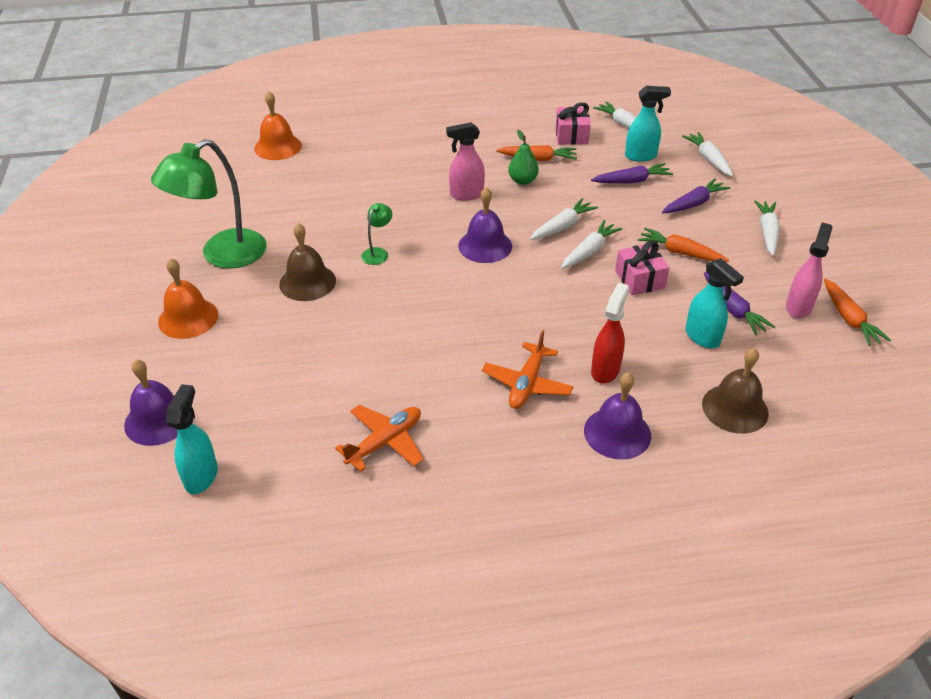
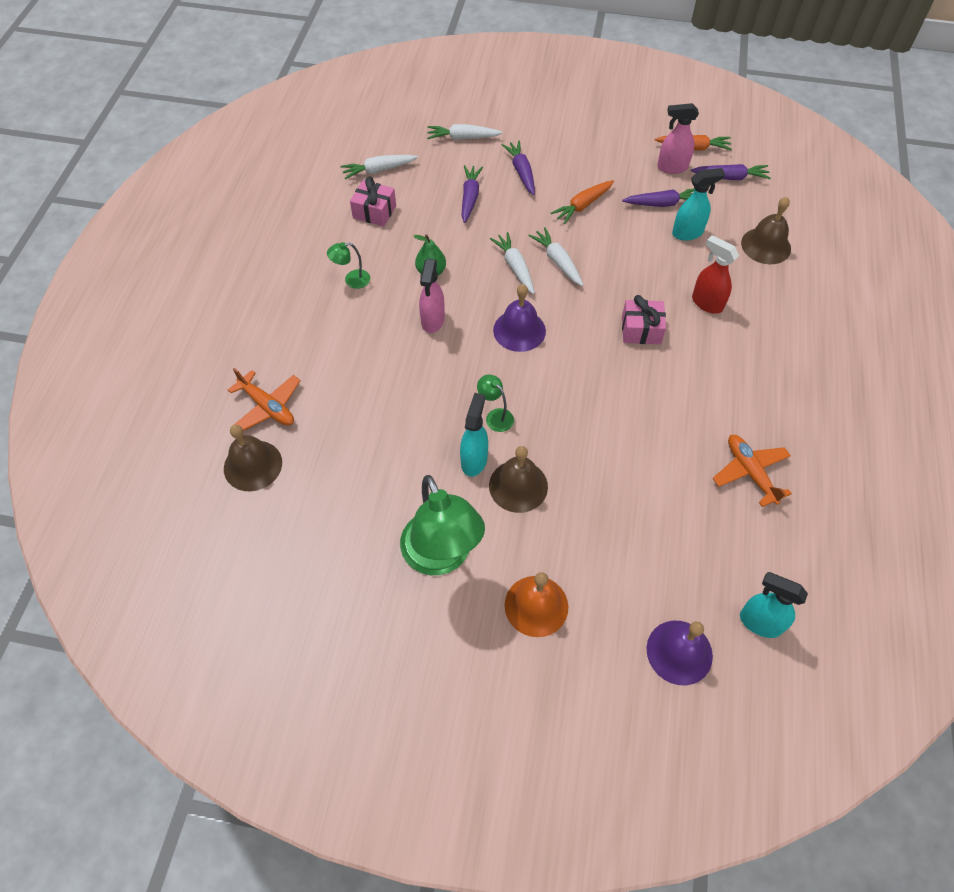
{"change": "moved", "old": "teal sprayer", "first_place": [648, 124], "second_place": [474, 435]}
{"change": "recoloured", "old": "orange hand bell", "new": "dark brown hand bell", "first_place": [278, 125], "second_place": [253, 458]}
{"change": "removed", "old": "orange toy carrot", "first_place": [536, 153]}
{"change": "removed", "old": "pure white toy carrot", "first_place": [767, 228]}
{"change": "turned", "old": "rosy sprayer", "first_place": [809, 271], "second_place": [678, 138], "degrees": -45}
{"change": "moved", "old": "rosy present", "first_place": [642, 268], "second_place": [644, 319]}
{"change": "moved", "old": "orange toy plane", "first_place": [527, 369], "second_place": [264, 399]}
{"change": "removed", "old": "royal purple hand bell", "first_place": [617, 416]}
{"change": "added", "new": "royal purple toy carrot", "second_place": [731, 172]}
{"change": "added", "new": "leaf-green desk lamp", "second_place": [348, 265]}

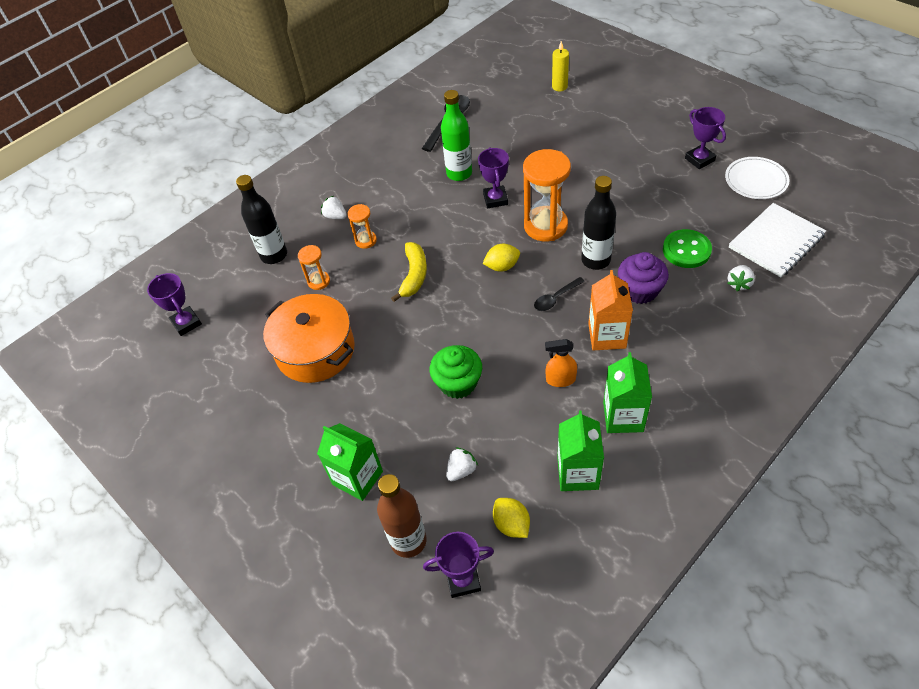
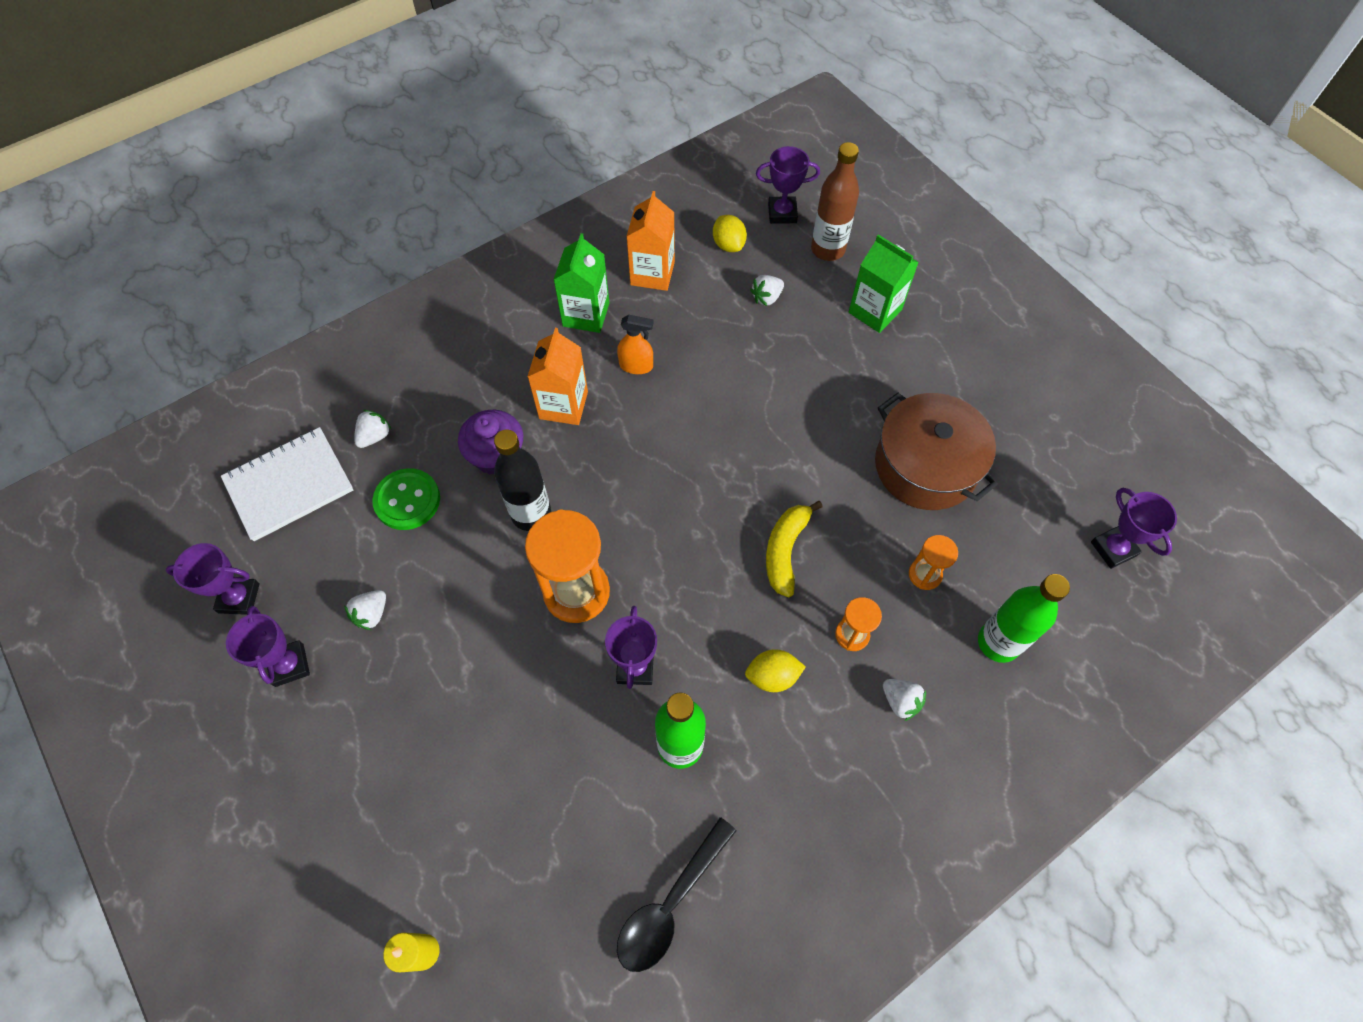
{"change": "replaced", "old": "pure white dinner plate", "new": "royal purple award cup", "first_place": [757, 178], "second_place": [213, 579]}
{"change": "recoloured", "old": "ebony flask", "new": "leaf-green flask", "first_place": [261, 219], "second_place": [1024, 618]}
{"change": "moved", "old": "golden toy lemon", "first_place": [501, 258], "second_place": [775, 670]}
{"change": "removed", "old": "ebony teaspoon", "first_place": [559, 294]}
{"change": "recoloured", "old": "orange pot", "new": "dark brown pot", "first_place": [309, 338], "second_place": [936, 451]}
{"change": "removed", "old": "leaf-green fairy cake", "first_place": [456, 372]}
{"change": "recoloured", "old": "leaf-green carton", "new": "orange carton", "first_place": [580, 450], "second_place": [650, 241]}
{"change": "added", "new": "pure white strawberry", "second_place": [365, 610]}

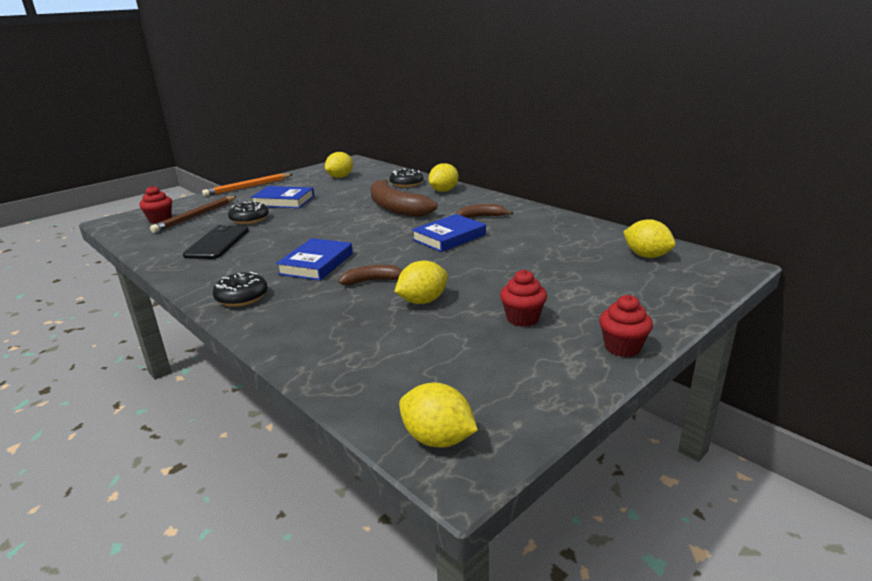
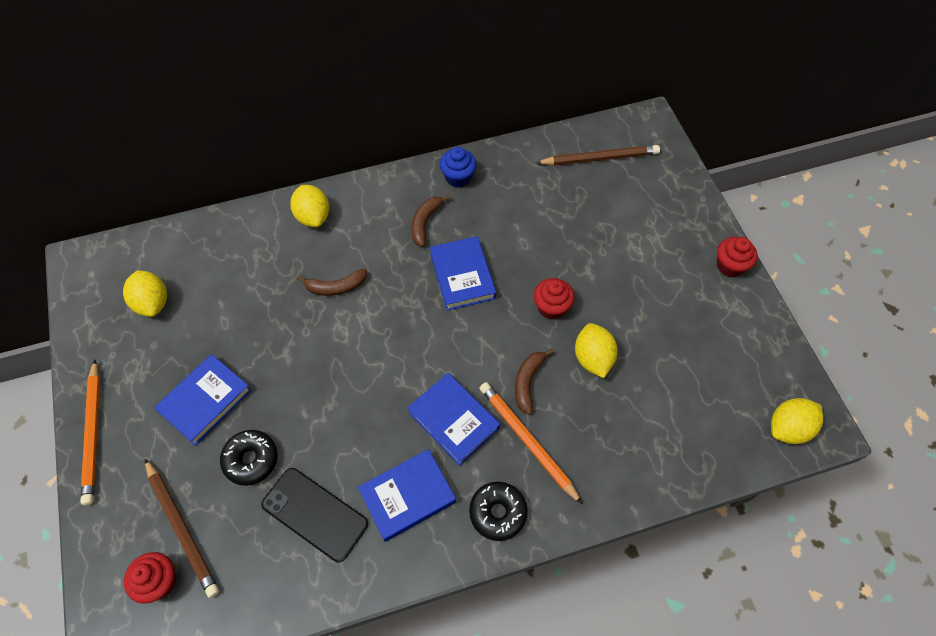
{"change": "removed", "old": "ebony glazed donut", "first_place": [406, 177]}
{"change": "resized", "old": "dark brown banana fruit", "first_place": [403, 198], "second_place": [332, 282], "factor": 0.51}
{"change": "replaced", "old": "golden toy lemon", "new": "dark brown wooden pencil", "first_place": [649, 238], "second_place": [598, 155]}
{"change": "moved", "old": "red fairy cake", "first_place": [523, 298], "second_place": [554, 298]}
{"change": "added", "new": "royal blue fairy cake", "second_place": [458, 167]}
{"change": "added", "new": "orange wooden pencil", "second_place": [531, 443]}
{"change": "added", "new": "royal blue hardback", "second_place": [407, 495]}

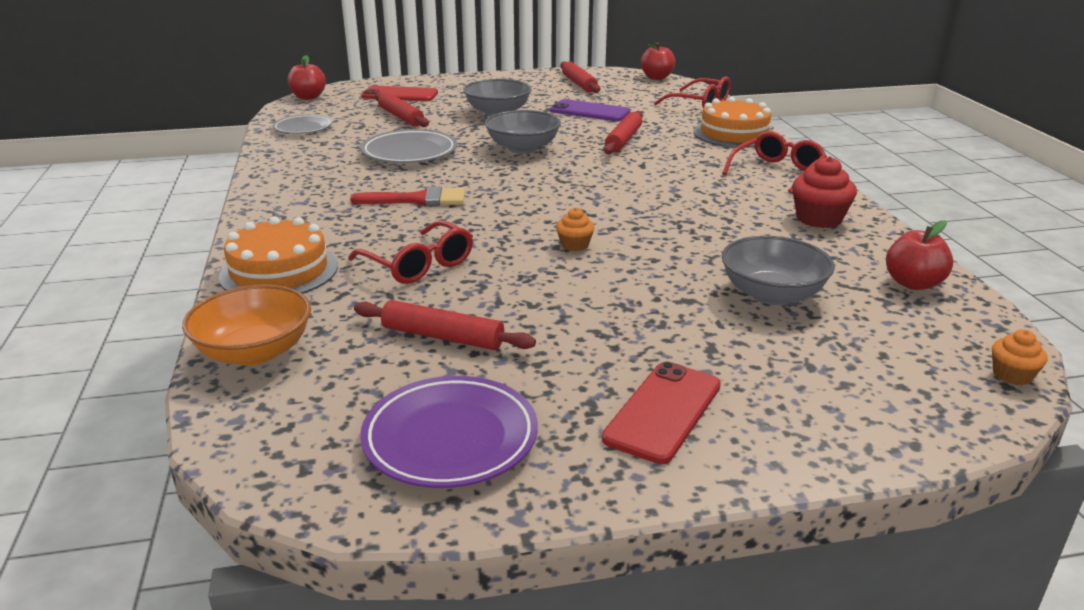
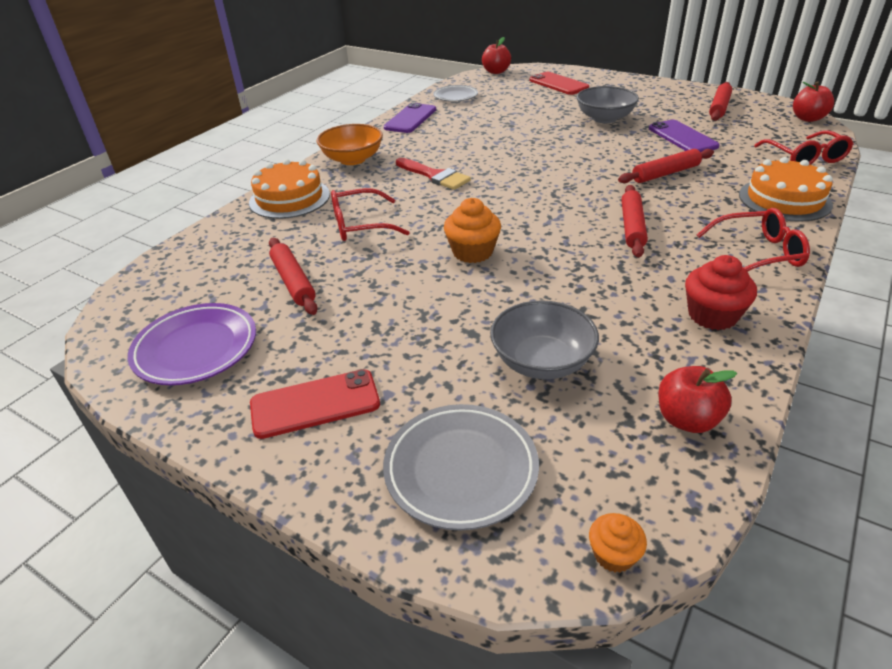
{"change": "moved", "old": "red pastry roller", "first_place": [401, 109], "second_place": [634, 221]}
{"change": "removed", "old": "grey deep dish", "first_place": [523, 132]}
{"change": "moved", "old": "grey dinner plate", "first_place": [409, 146], "second_place": [461, 467]}
{"change": "resized", "old": "orange fairy cake", "first_place": [575, 229], "second_place": [472, 230], "factor": 1.72}
{"change": "turned", "old": "red spectacles", "first_place": [410, 252], "second_place": [370, 214], "degrees": 75}
{"change": "moved", "old": "orange deep dish", "first_place": [246, 325], "second_place": [350, 144]}
{"change": "added", "new": "royal purple mobile phone", "second_place": [410, 117]}

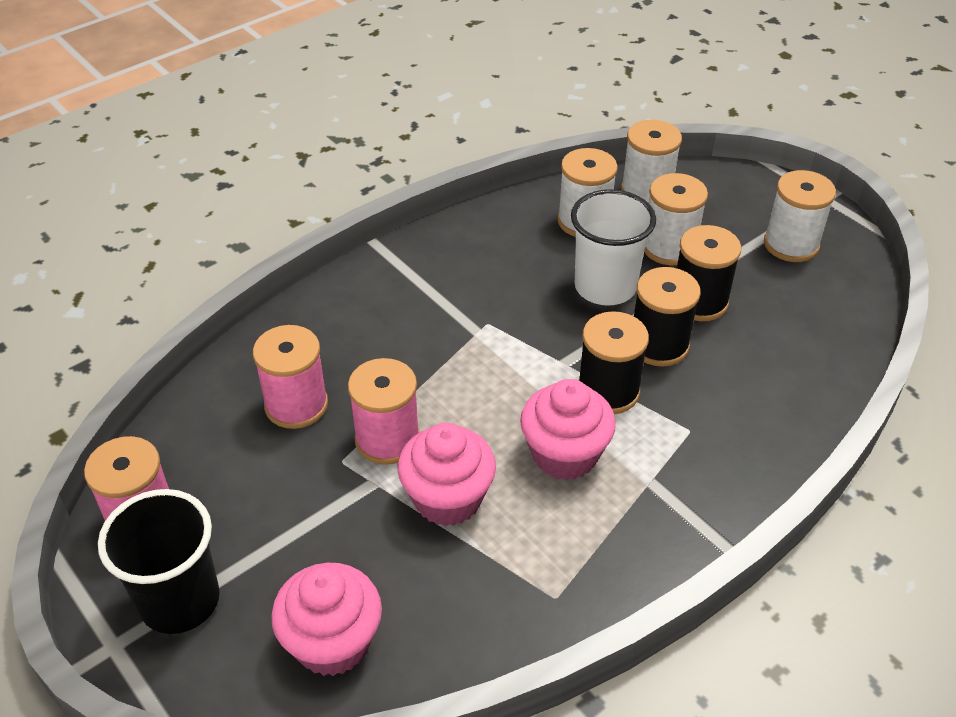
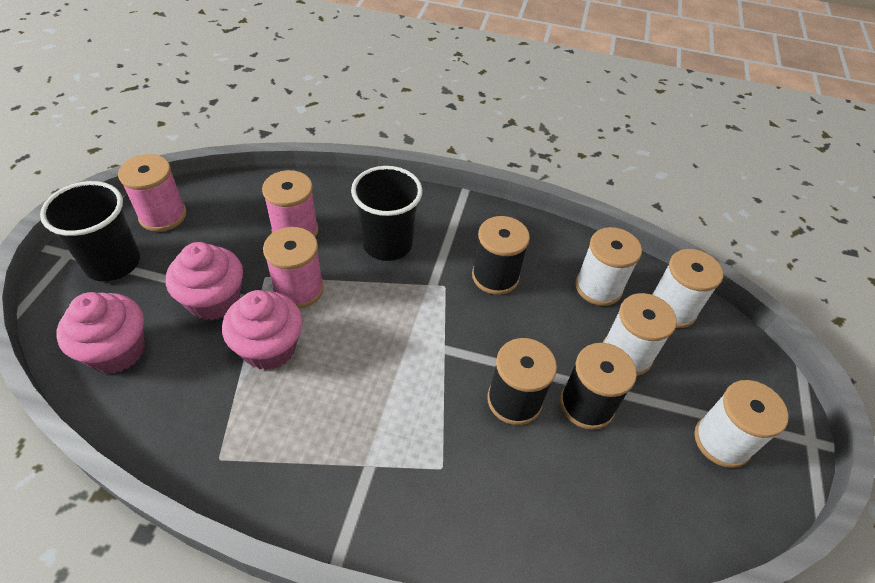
{"change": "removed", "old": "pure white beaker", "first_place": [613, 247]}
{"change": "moved", "old": "ebony reel of thread", "first_place": [614, 362], "second_place": [501, 255]}
{"change": "moved", "old": "rosy fairy cake", "first_place": [568, 429], "second_place": [204, 281]}
{"change": "added", "new": "ebony beaker", "second_place": [387, 213]}

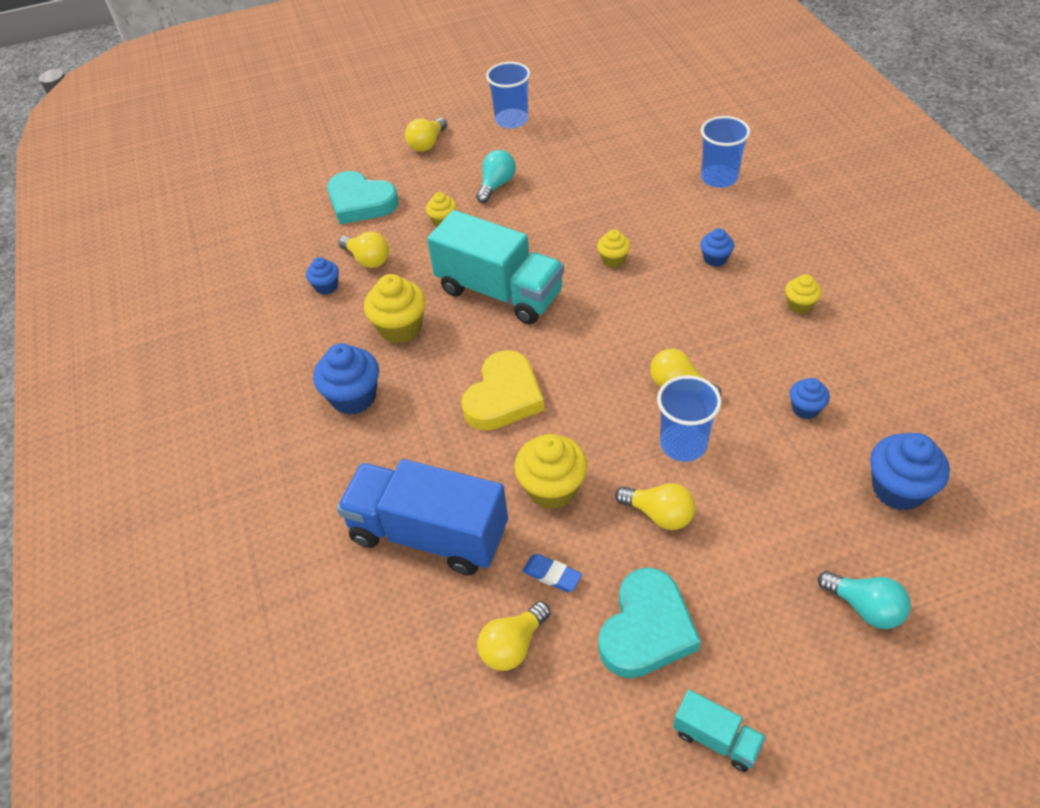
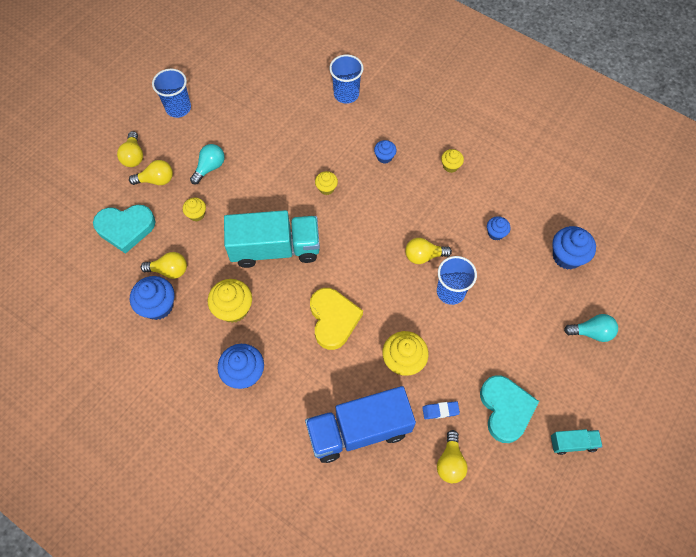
{"change": "turned", "old": "teal light bulb", "first_place": [496, 176], "second_place": [207, 164], "degrees": 45}
{"change": "resized", "old": "royal blue fairy cake", "first_place": [322, 276], "second_place": [152, 298], "factor": 1.77}
{"change": "moved", "old": "golden light bulb", "first_place": [655, 506], "second_place": [151, 172]}

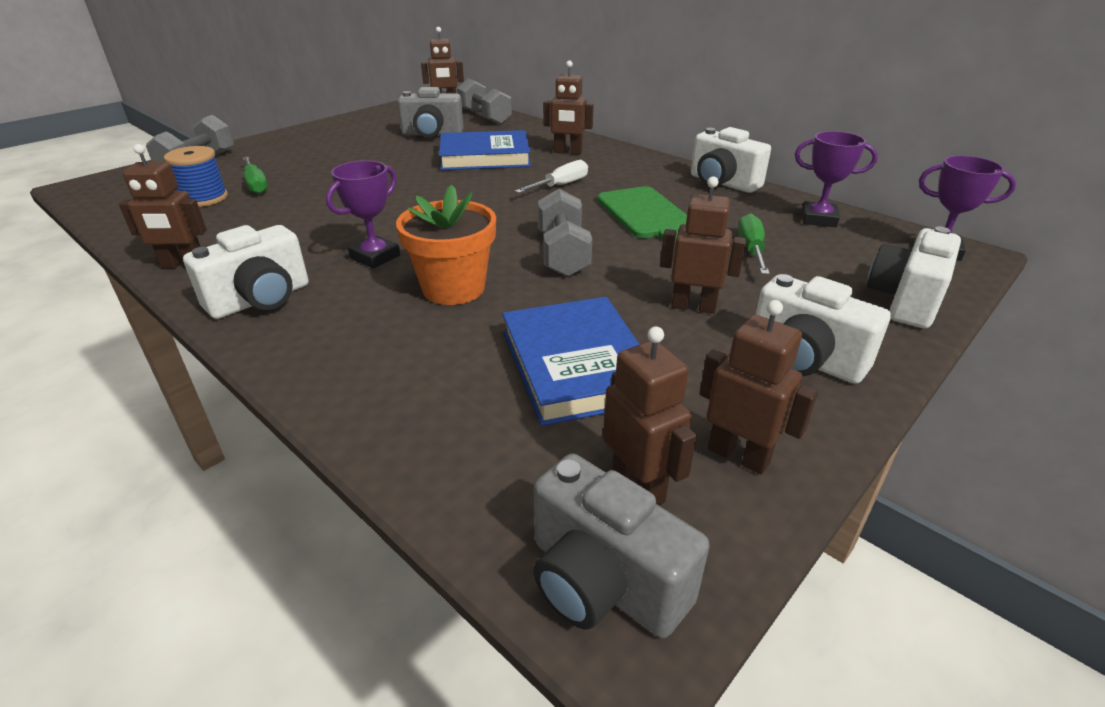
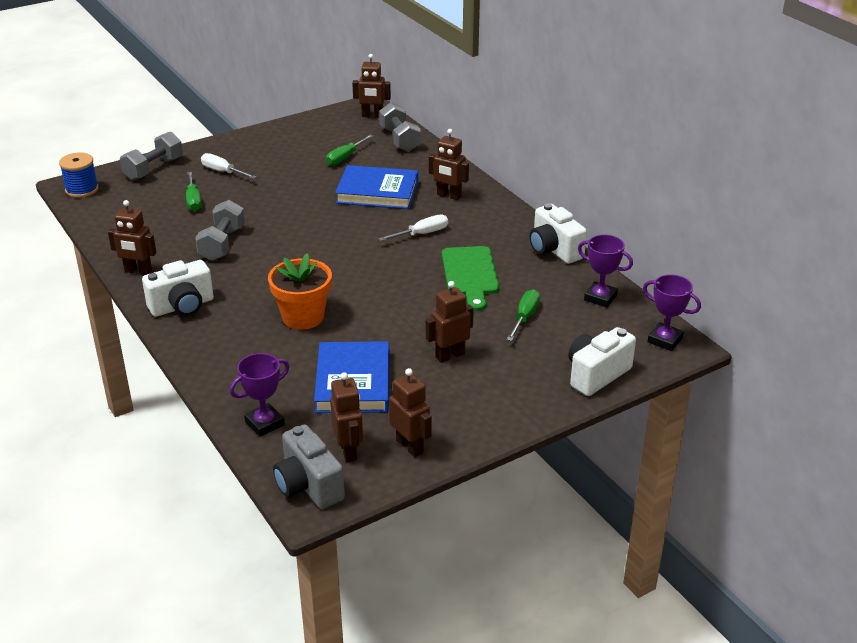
{"change": "replaced", "old": "grey camera", "new": "leaf-green flat screwdriver", "first_place": [430, 112], "second_place": [349, 150]}
{"change": "moved", "old": "royal blue reel of thread", "first_place": [196, 176], "second_place": [79, 175]}
{"change": "moved", "old": "royal purple award cup", "first_place": [363, 214], "second_place": [260, 395]}
{"change": "turned", "old": "dark brown robot figure", "first_place": [703, 245], "second_place": [450, 322], "degrees": -60}
{"change": "moved", "old": "grey hand weight", "first_place": [565, 233], "second_place": [220, 230]}
{"change": "removed", "old": "pure white camera", "first_place": [823, 329]}
{"change": "added", "new": "pure white flat screwdriver", "second_place": [228, 166]}

